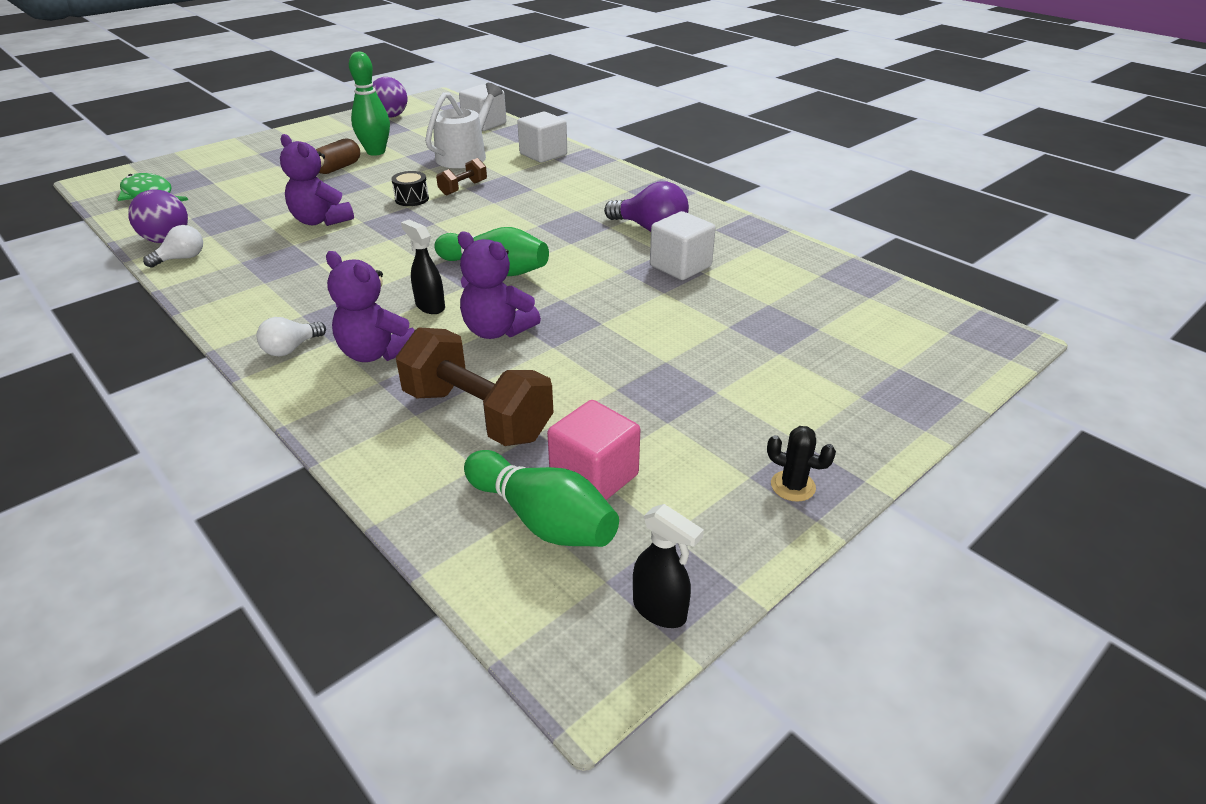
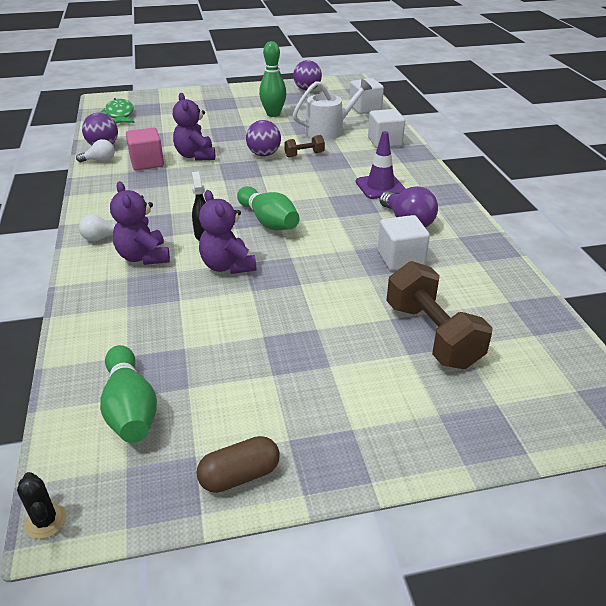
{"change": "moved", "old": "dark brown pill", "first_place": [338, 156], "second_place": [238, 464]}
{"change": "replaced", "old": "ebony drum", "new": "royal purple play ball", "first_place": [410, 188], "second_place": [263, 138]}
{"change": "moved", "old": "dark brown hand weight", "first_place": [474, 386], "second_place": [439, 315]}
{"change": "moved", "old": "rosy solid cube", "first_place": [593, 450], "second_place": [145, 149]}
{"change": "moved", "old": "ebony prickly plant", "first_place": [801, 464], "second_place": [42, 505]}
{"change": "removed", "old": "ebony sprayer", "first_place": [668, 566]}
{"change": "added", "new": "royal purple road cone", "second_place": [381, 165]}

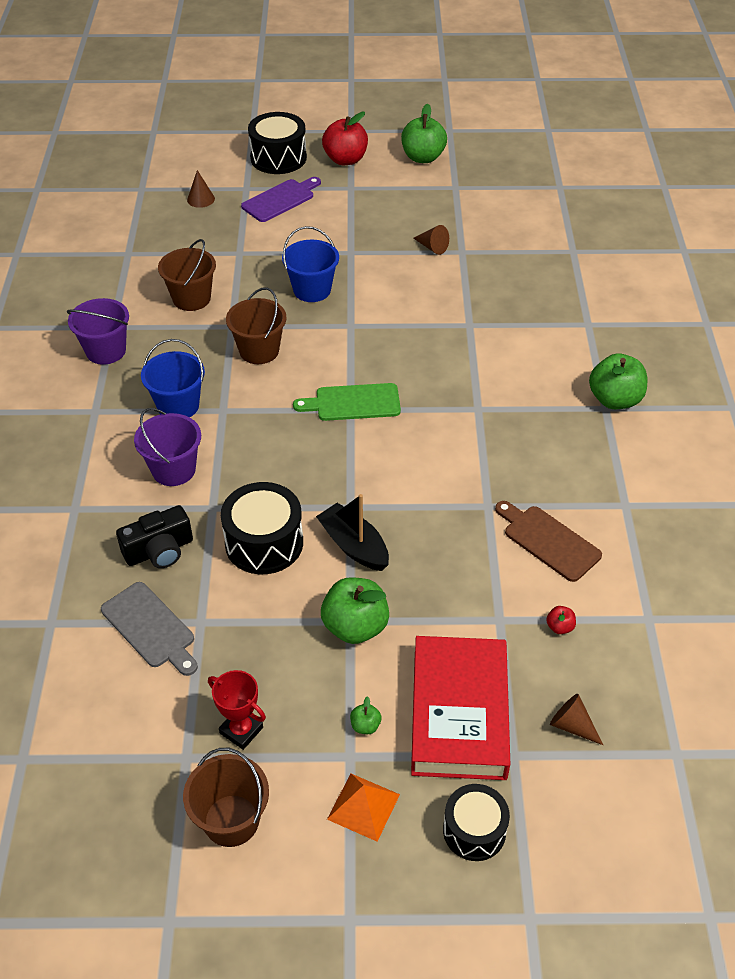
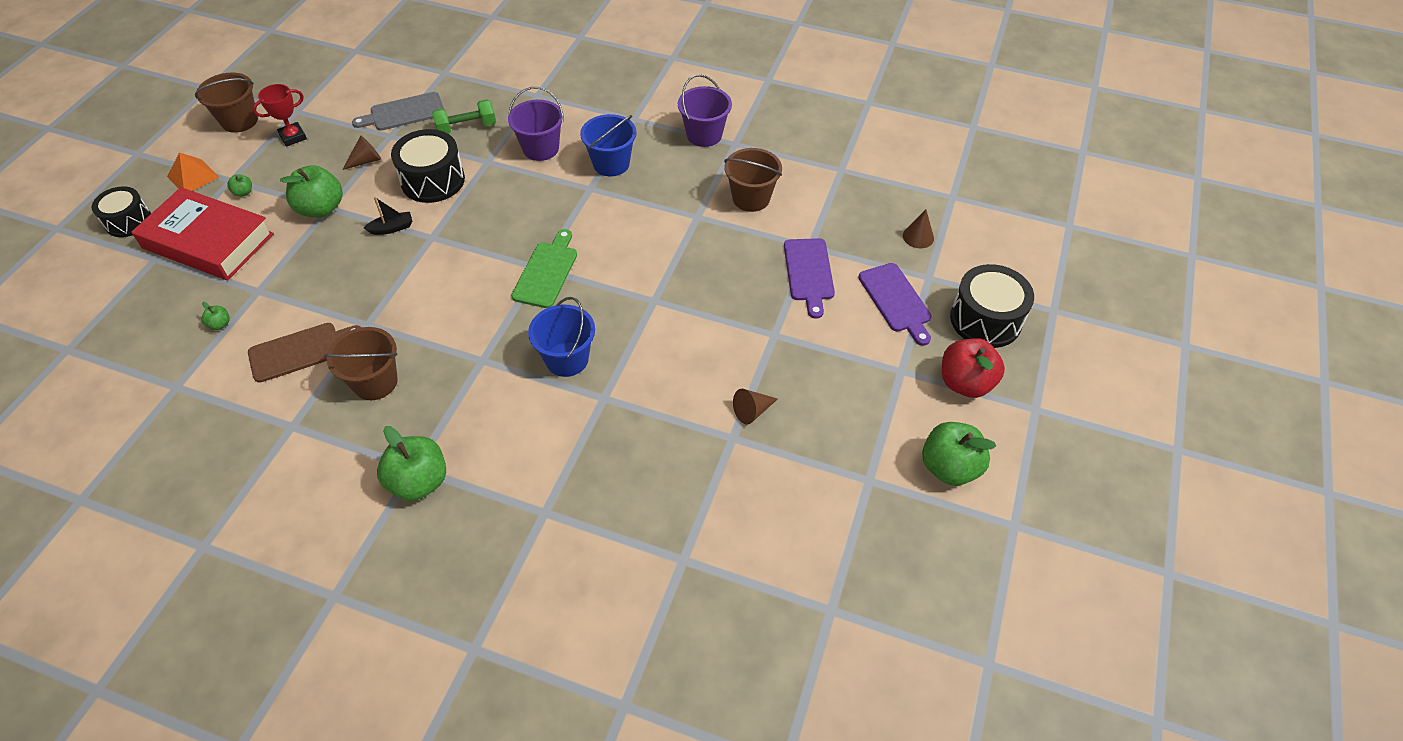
{"change": "moved", "old": "royal blue sand bucket", "first_place": [310, 264], "second_place": [561, 337]}
{"change": "moved", "old": "dark brown sand bucket", "first_place": [256, 325], "second_place": [361, 363]}
{"change": "resized", "old": "ebony toy boat", "first_place": [352, 532], "second_place": [388, 216], "factor": 0.6}
{"change": "replaced", "old": "ebony camera", "new": "leaf-green hand weight", "first_place": [154, 536], "second_place": [464, 116]}
{"change": "recoloured", "old": "red apple", "new": "leaf-green apple", "first_place": [561, 620], "second_place": [216, 316]}
{"change": "moved", "old": "dark brown cone", "first_place": [576, 719], "second_place": [361, 153]}
{"change": "added", "new": "royal purple bread board", "second_place": [809, 278]}

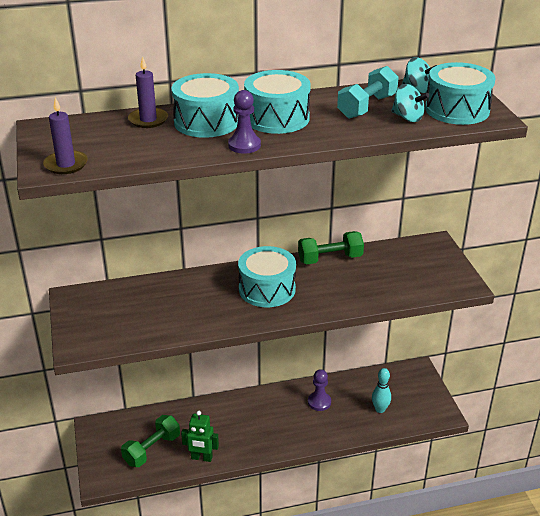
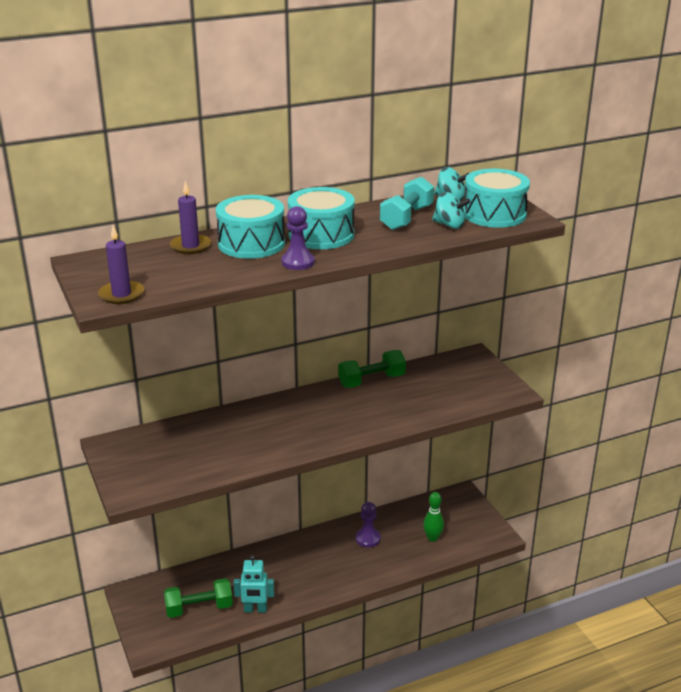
{"change": "removed", "old": "teal drum", "first_place": [267, 276]}
{"change": "recoloured", "old": "teal skittle", "new": "leaf-green skittle", "first_place": [381, 390], "second_place": [433, 517]}
{"change": "recoloured", "old": "leaf-green robot figure", "new": "teal robot figure", "first_place": [200, 436], "second_place": [254, 584]}
{"change": "turned", "old": "leaf-green hand weight", "first_place": [150, 441], "second_place": [198, 598], "degrees": 45}

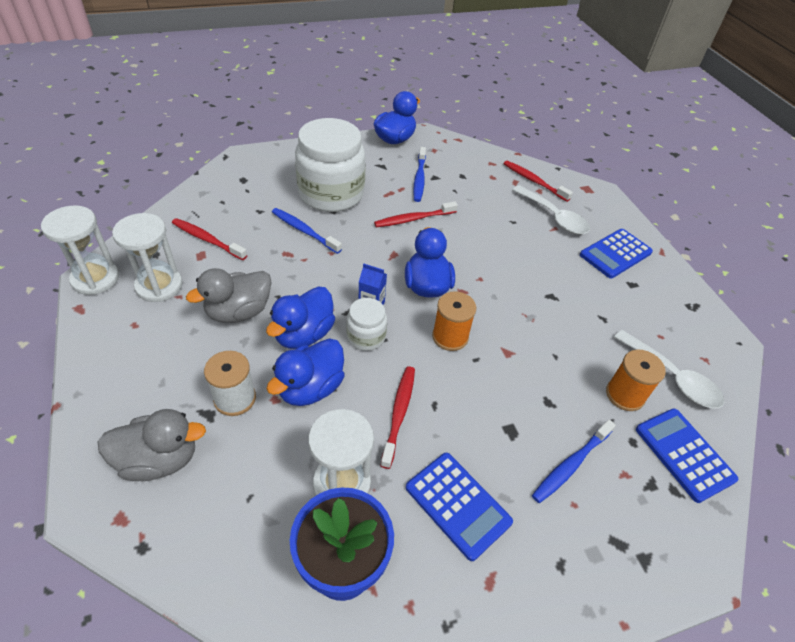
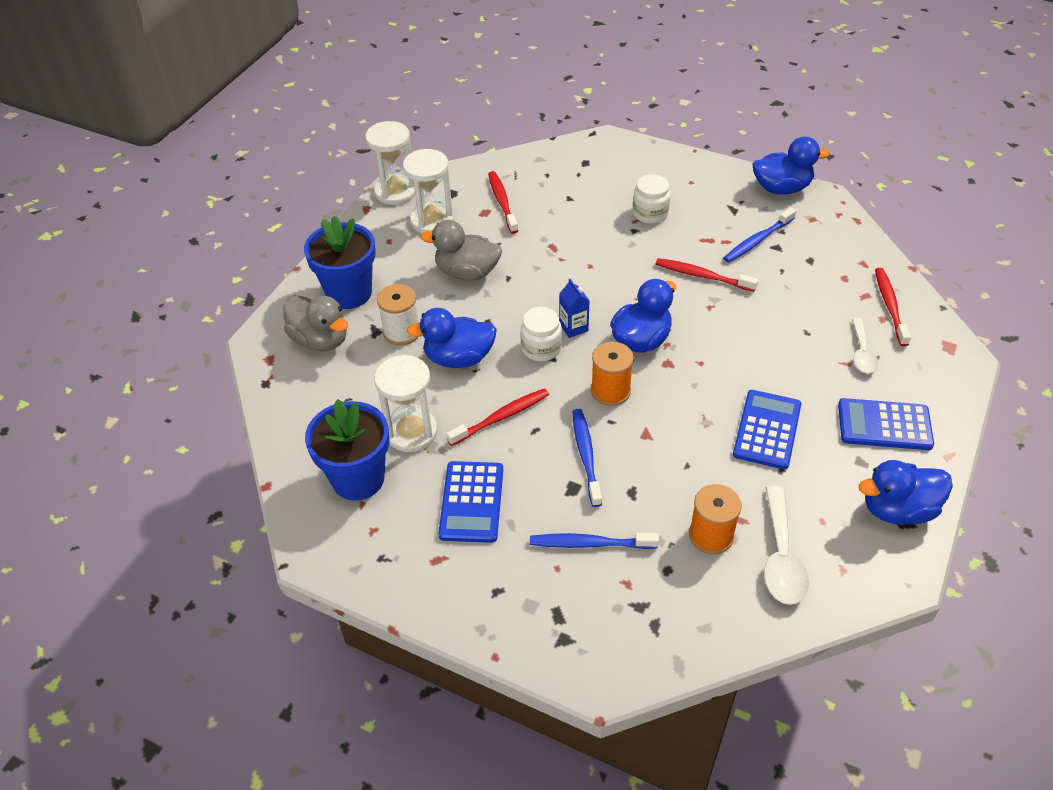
{"change": "resized", "old": "pure white jar", "first_place": [330, 165], "second_place": [651, 199], "factor": 0.48}
{"change": "resized", "old": "pure white teaspoon", "first_place": [551, 209], "second_place": [865, 345], "factor": 0.65}
{"change": "moved", "old": "royal blue dental brush", "first_place": [307, 231], "second_place": [587, 458]}
{"change": "moved", "old": "royal blue rubber duck", "first_place": [300, 318], "second_place": [906, 492]}
{"change": "moved", "old": "royal blue calculator", "first_place": [687, 455], "second_place": [767, 429]}
{"change": "added", "new": "royal blue plant pot", "second_place": [340, 262]}

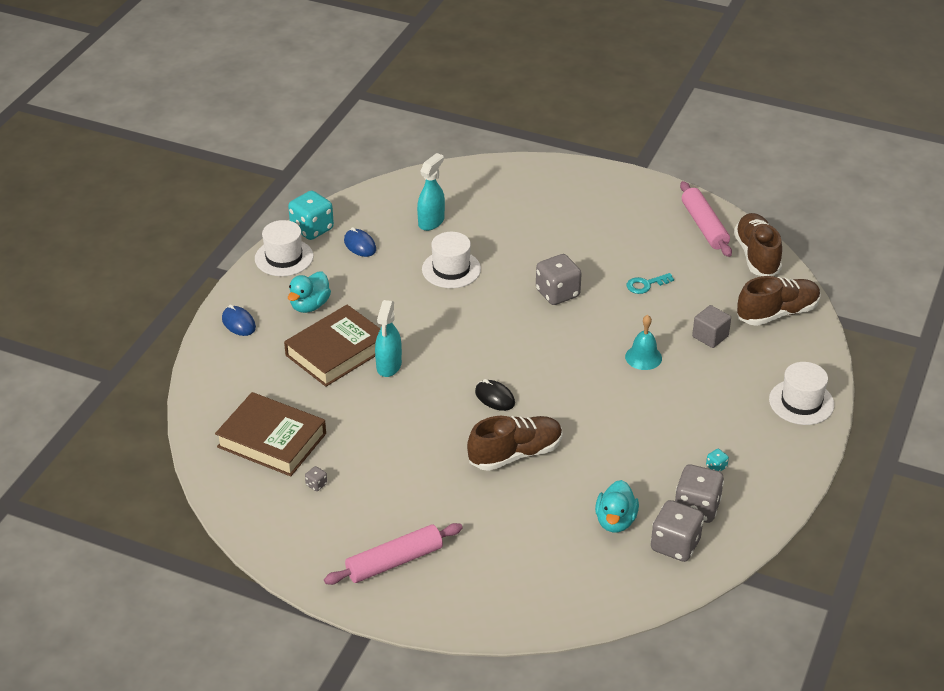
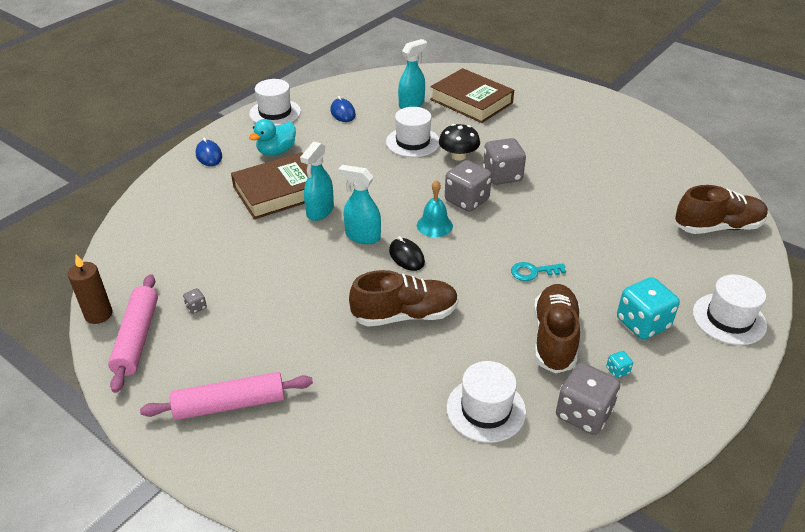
{"change": "moved", "old": "rosy pastry roller", "first_place": [706, 219], "second_place": [133, 333]}
{"change": "moved", "old": "teal dice", "first_place": [311, 215], "second_place": [648, 308]}
{"change": "moved", "old": "dark brown shoe", "first_place": [758, 244], "second_place": [557, 329]}
{"change": "moved", "old": "teal key", "first_place": [650, 283], "second_place": [538, 271]}
{"change": "removed", "old": "grey solid cube", "first_place": [711, 326]}
{"change": "moved", "old": "teal hand bell", "first_place": [643, 342], "second_place": [435, 208]}
{"change": "moved", "old": "dark brown hardback", "first_place": [270, 434], "second_place": [472, 95]}
{"change": "replaced", "old": "teal rubber duck", "new": "pure white hat", "first_place": [617, 506], "second_place": [486, 402]}
{"change": "moved", "old": "grey dice", "first_place": [677, 531], "second_place": [468, 186]}
{"change": "added", "new": "ebony fungus", "second_place": [459, 142]}
{"change": "added", "new": "teal sprayer", "second_place": [359, 204]}
{"change": "added", "new": "dark brown pillar candle", "second_place": [90, 289]}

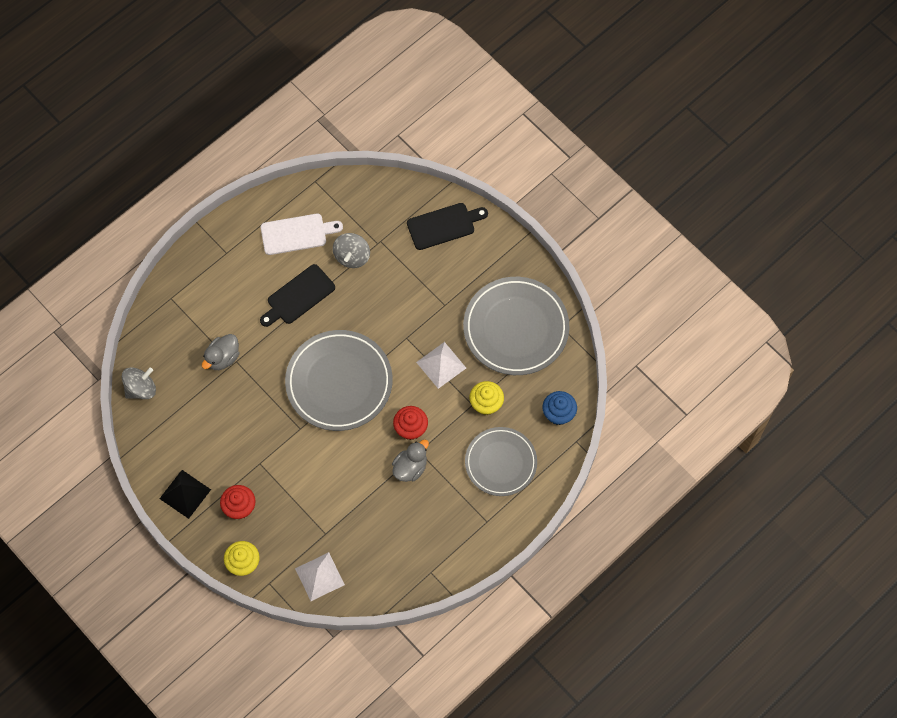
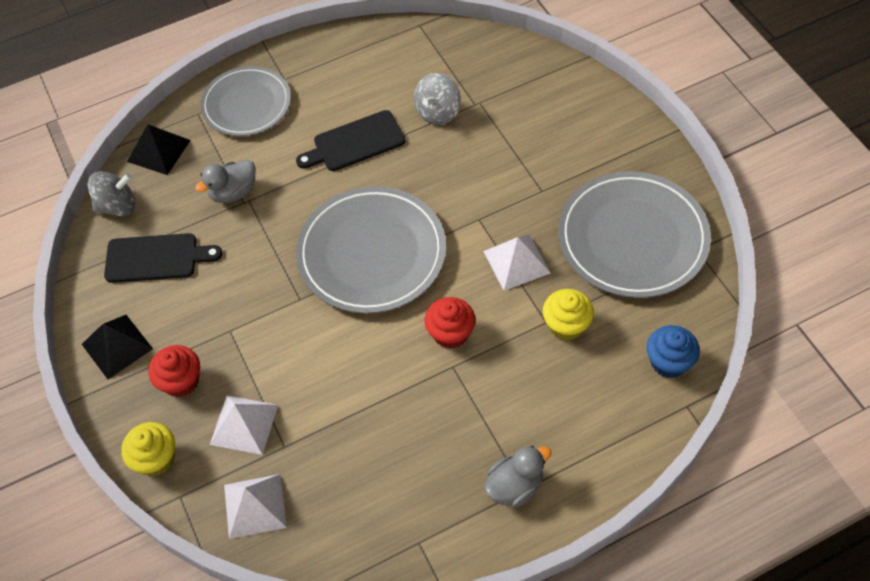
{"change": "moved", "old": "ebony bread board", "first_place": [447, 226], "second_place": [163, 258]}
{"change": "removed", "old": "pure white bread board", "first_place": [302, 234]}
{"change": "moved", "old": "grey dinner plate", "first_place": [501, 461], "second_place": [246, 101]}
{"change": "moved", "old": "grey rubber duck", "first_place": [410, 461], "second_place": [518, 477]}
{"change": "added", "new": "ebony pyramid", "second_place": [159, 149]}
{"change": "added", "new": "pure white pyramid", "second_place": [244, 425]}

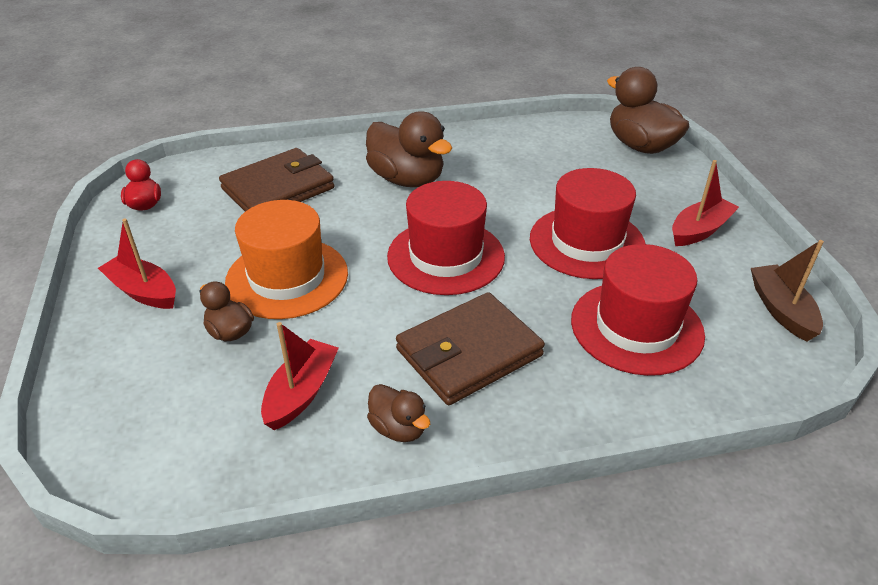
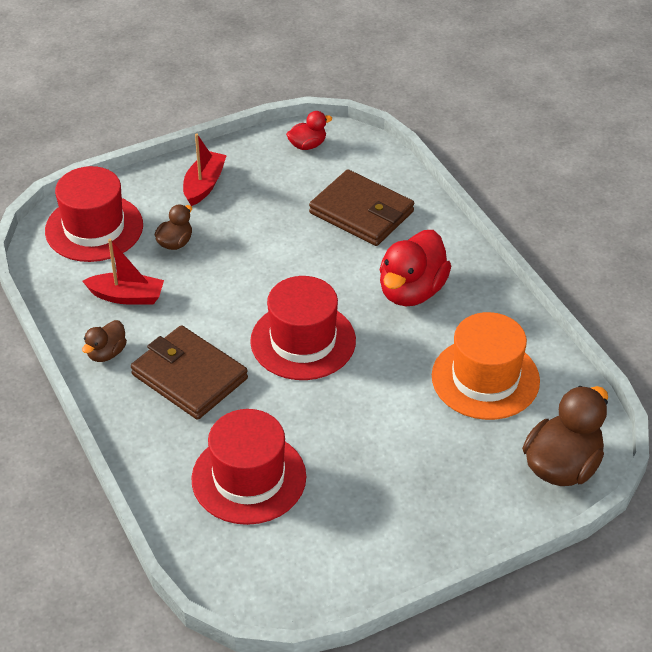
{"change": "recoloured", "old": "dark brown rubber duck", "new": "red rubber duck", "first_place": [409, 149], "second_place": [415, 268]}
{"change": "removed", "old": "red toy boat", "first_place": [705, 203]}
{"change": "moved", "old": "red hat", "first_place": [587, 223], "second_place": [94, 214]}
{"change": "moved", "old": "orange hat", "first_place": [286, 259], "second_place": [486, 366]}
{"change": "removed", "old": "dark brown toy boat", "first_place": [787, 291]}

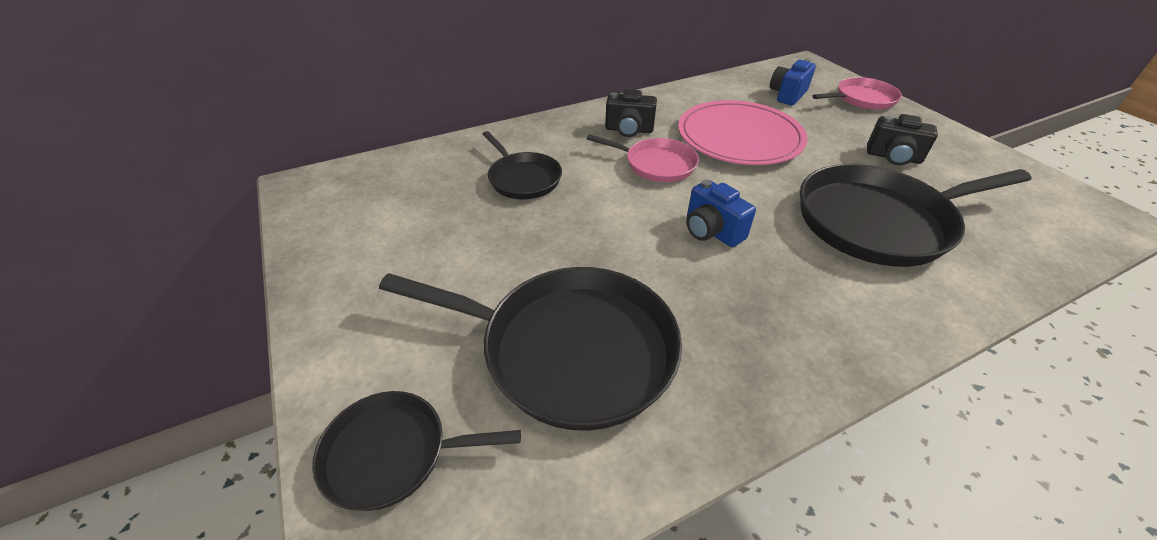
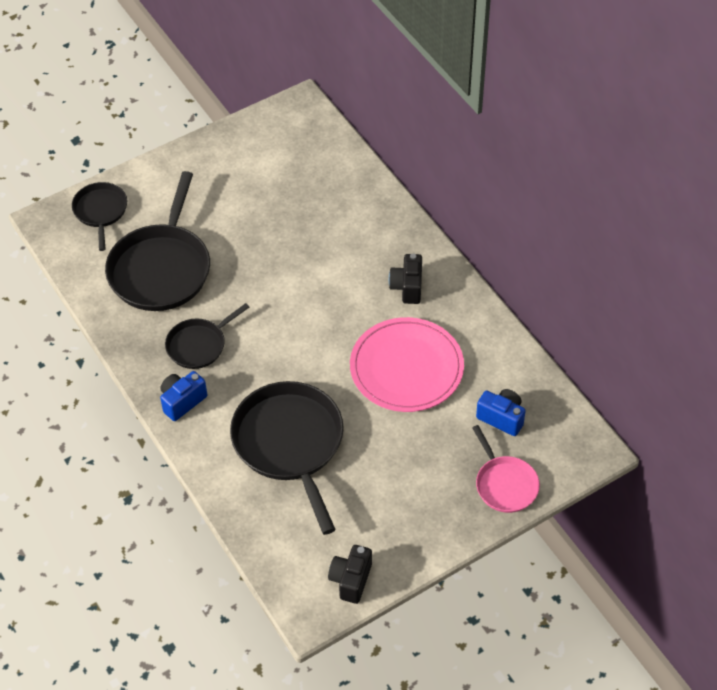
{"change": "moved", "old": "ebony camera", "first_place": [902, 139], "second_place": [350, 574]}
{"change": "moved", "old": "ebony frying pan", "first_place": [522, 165], "second_place": [207, 336]}
{"change": "removed", "old": "rosy frying pan", "first_place": [643, 158]}
{"change": "moved", "old": "royal blue camera", "first_place": [721, 213], "second_place": [183, 396]}

